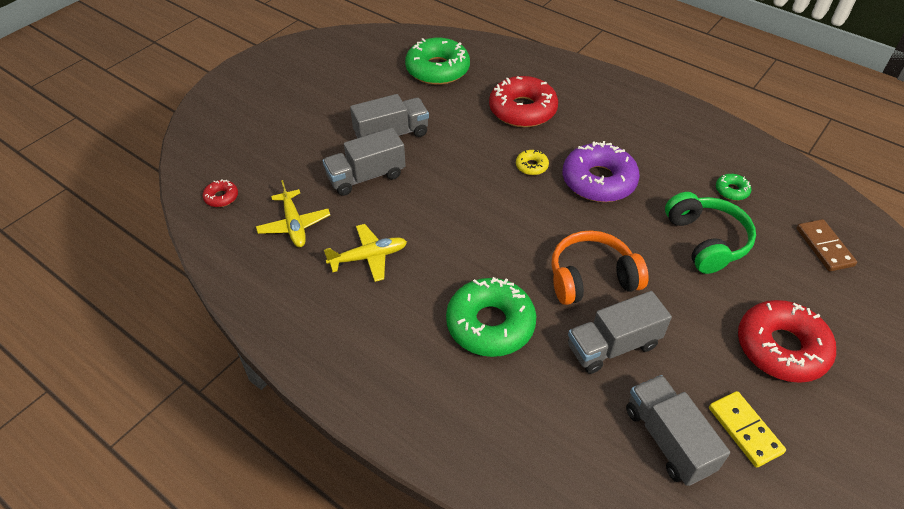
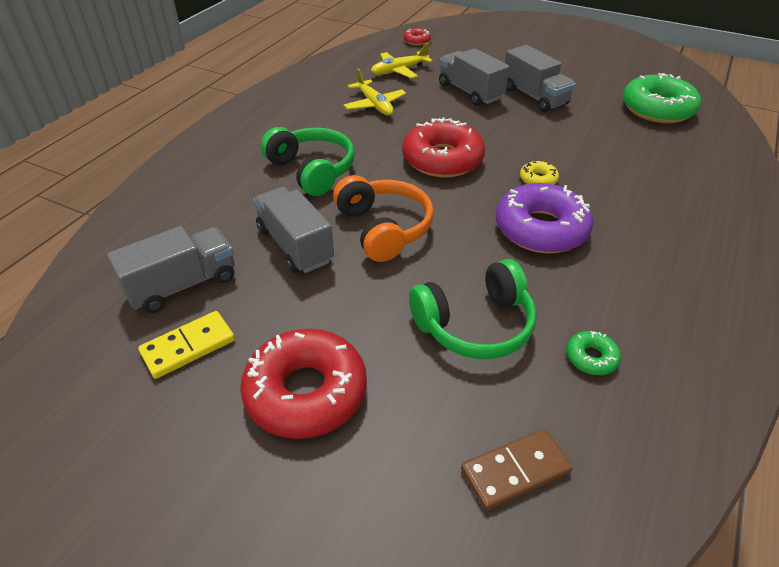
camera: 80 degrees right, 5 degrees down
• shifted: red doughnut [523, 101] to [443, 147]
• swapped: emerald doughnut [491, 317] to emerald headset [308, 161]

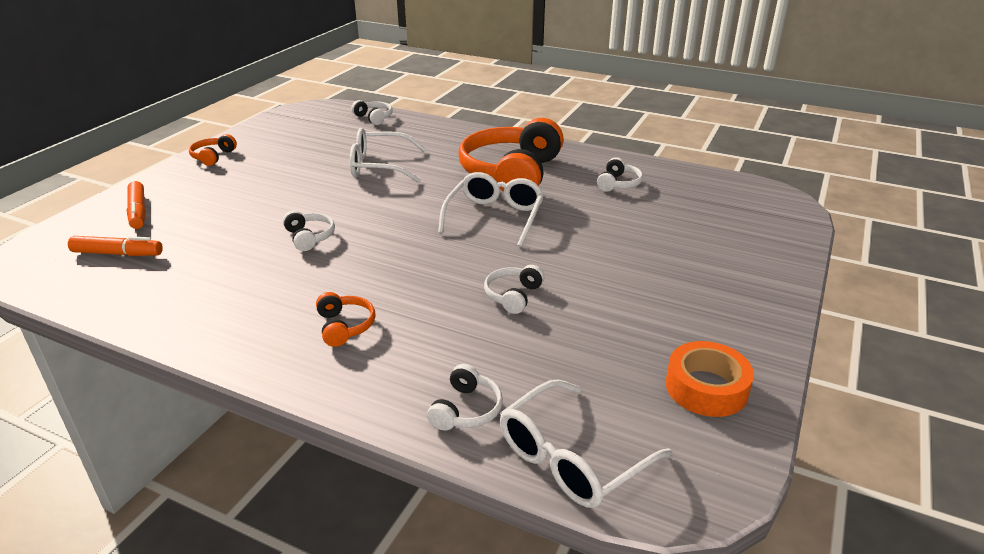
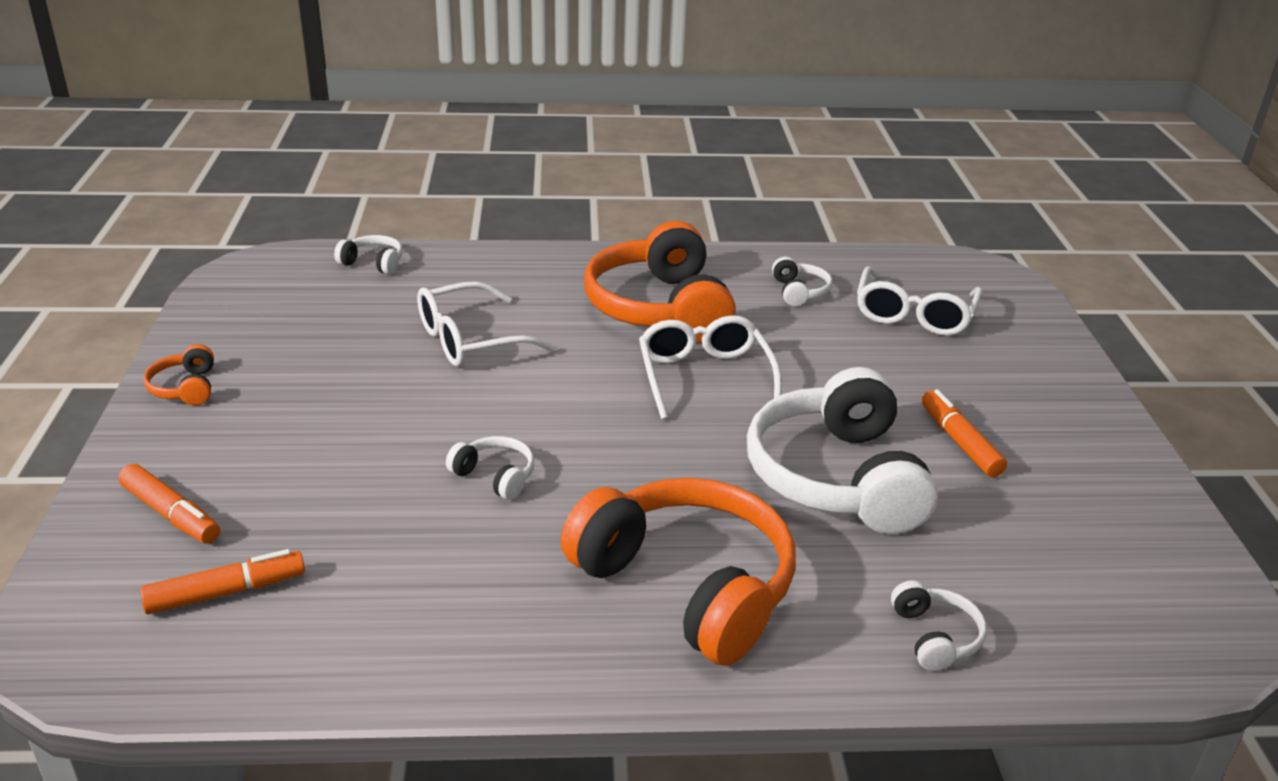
camera: 30 degrees left, 0 degrees up
• gone: bright orange roll of tape [710, 379]
• new: bright orange marker [964, 433]
• shifted: white eyeglasses [586, 444] to [919, 301]
• scaled: bright orange headset [345, 319] = [678, 571] x2.37
• scaled: white headset [514, 289] = [842, 450] x2.37

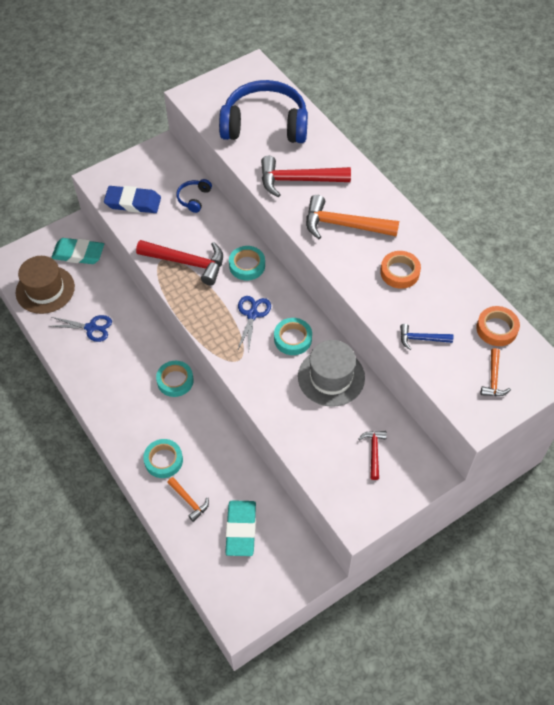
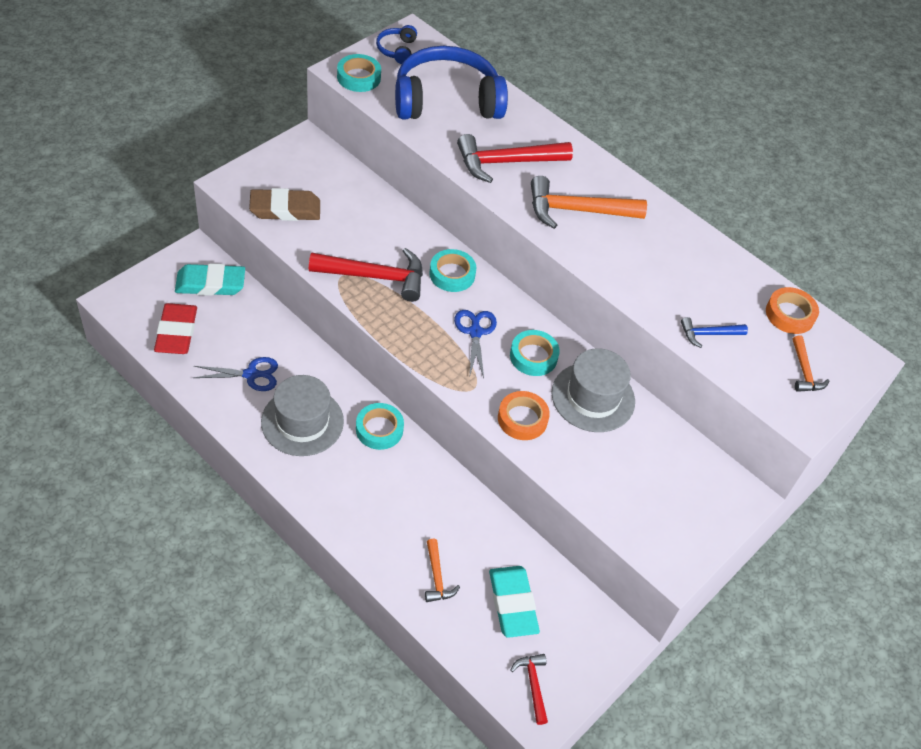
camera: 20 degrees left, 5 degrees down
• new: gray hat [302, 415]
• shifted: turquoise roll of tape [163, 458] to [359, 73]
• shifted: cobalt headset [194, 196] to [396, 44]
• shifted: red hammer [372, 455] to [529, 689]
• shifted: bright orange roll of tape [400, 270] to [524, 415]
• swapped: brown hat [45, 285] to red gum eraser [175, 328]
• repainted: cobalt gum eraser [132, 199] to brown gum eraser [284, 204]
• rotated: bright orange hammer [188, 499] = [442, 570] 45 degrees clockwise

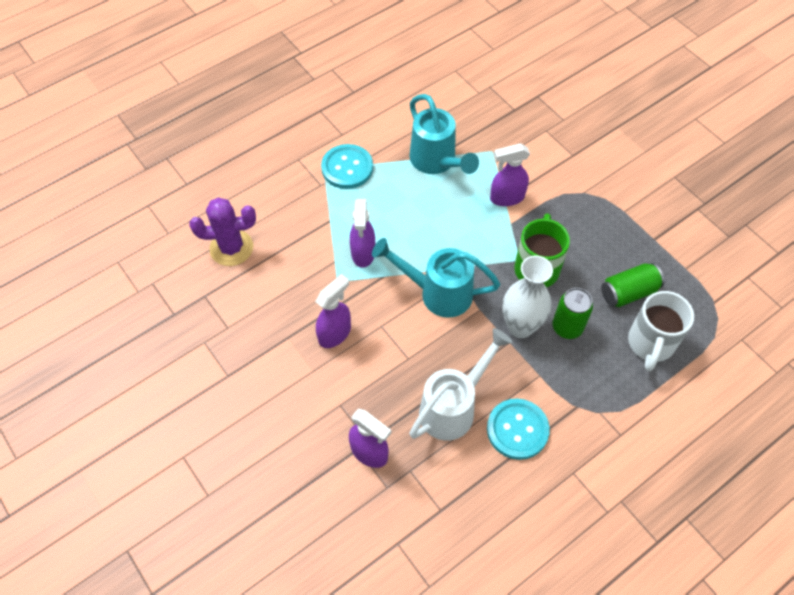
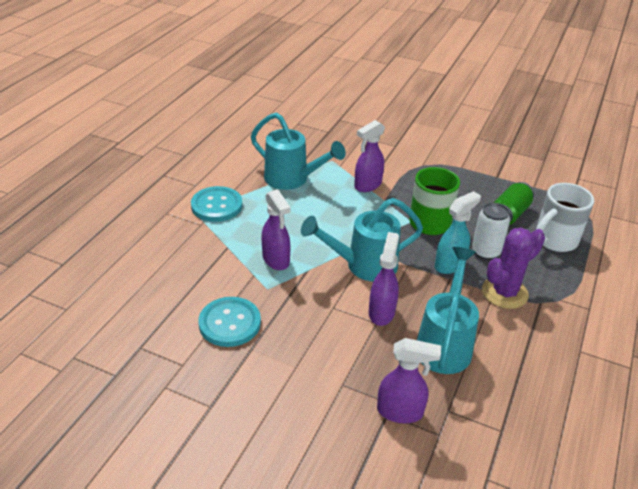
camera: 30 degrees left, 20 degrees down
• shifted: violet saguaro cactus [222, 231] to [513, 268]
• shifted: violet spray bottle [333, 311] to [384, 279]
• shifted: turquoise shirt button [518, 429] to [230, 322]
• swapped: white tall vase [527, 297] to turquoise spray bottle [458, 232]
• repainted: white sprinkling can [461, 384] to turquoise sprinkling can [448, 310]
• repainted: emerald can [573, 313] to white can [491, 231]
• rotated: white coffee mug [661, 331] = [565, 217] 60 degrees clockwise

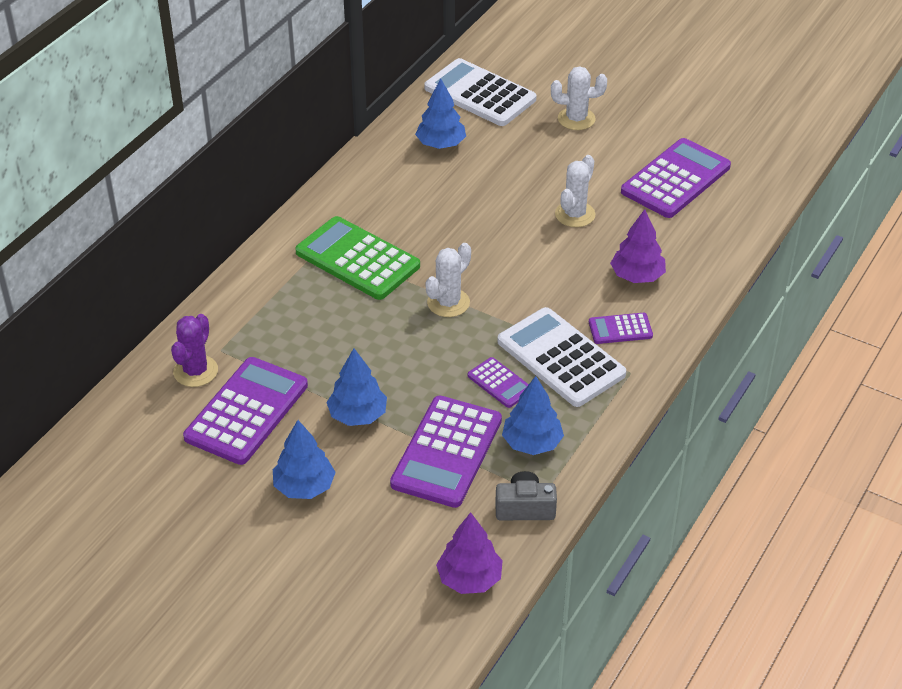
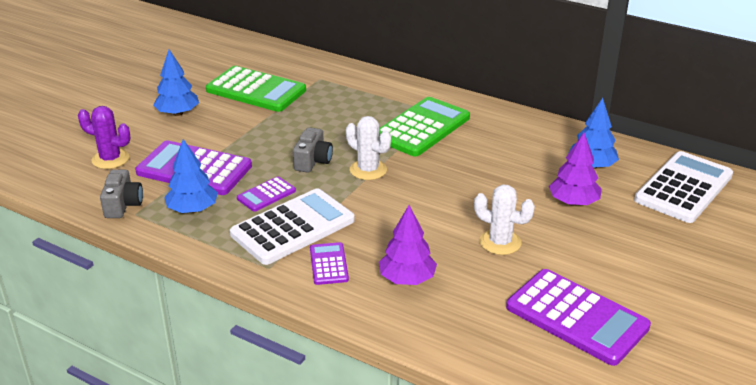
camera: 90 degrees right, 10 degrees down
• gone: cobalt tree [356, 387]
• gone: white saguaro cactus [579, 98]
• new: gray compact camera [313, 150]
• shifted: violet saguaro cactus [194, 350] to [104, 137]
• shifted: violet tree [469, 553] to [575, 169]
• repainted: violet adding machine [245, 411] to emerald adding machine [256, 89]

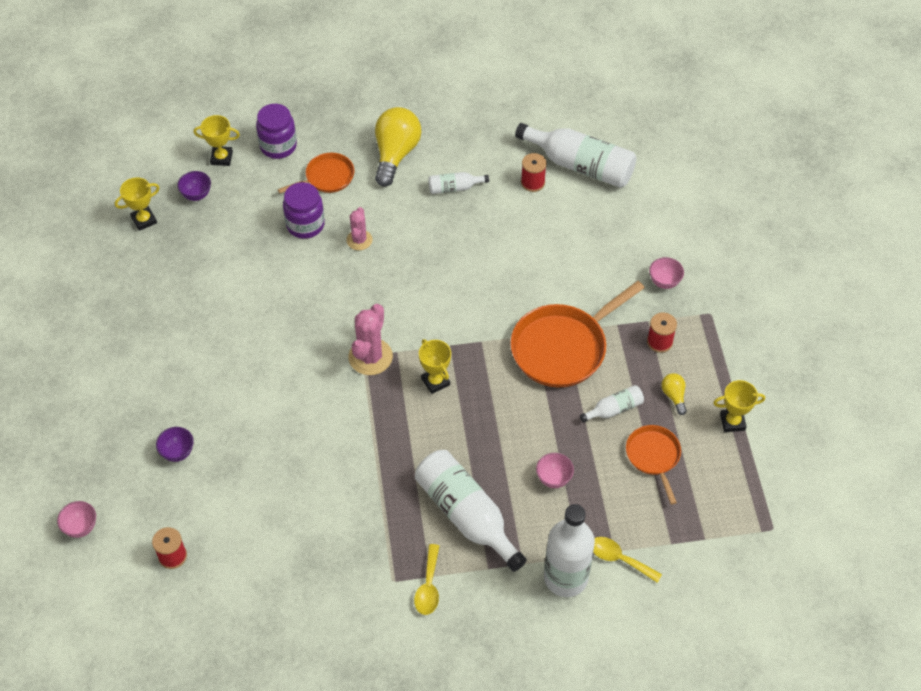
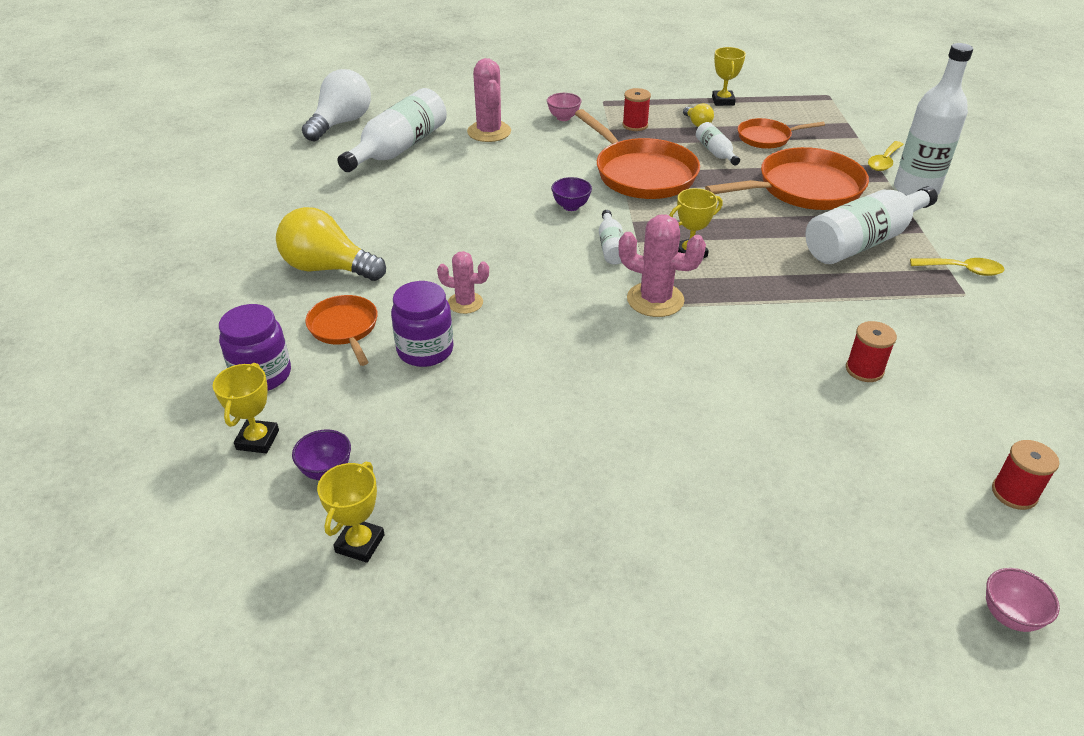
camera: 85 degrees left, 15 degrees down
• new: white light bulb [336, 105]
• new: rosy saguaro cactus [489, 100]
• shifted: violet serving bowl [175, 444] to [571, 194]
• shifted: white bottle [458, 183] to [611, 237]
• shifted: red bobbin [534, 172] to [871, 351]
• swapped: rosy serving bowl [555, 470] to bright orange frying pan [787, 178]
• rotated: golden trophy [137, 204] = [351, 512] 45 degrees clockwise
• rotated: golden light bulb [674, 394] = [698, 115] 105 degrees counterclockwise

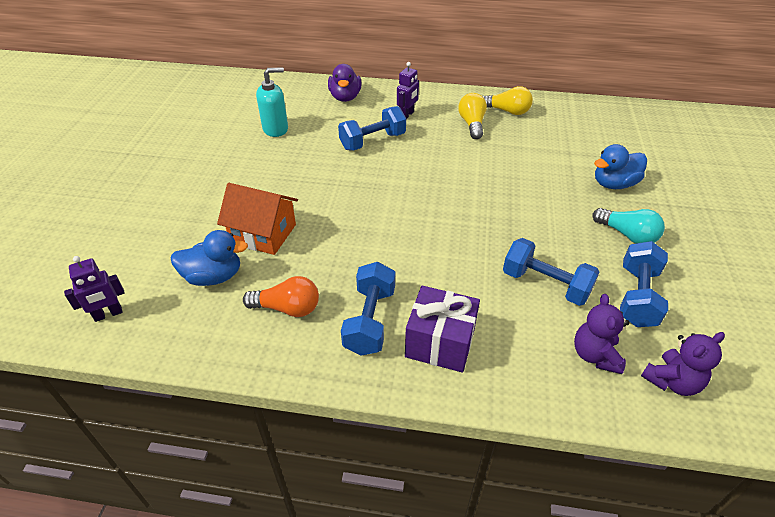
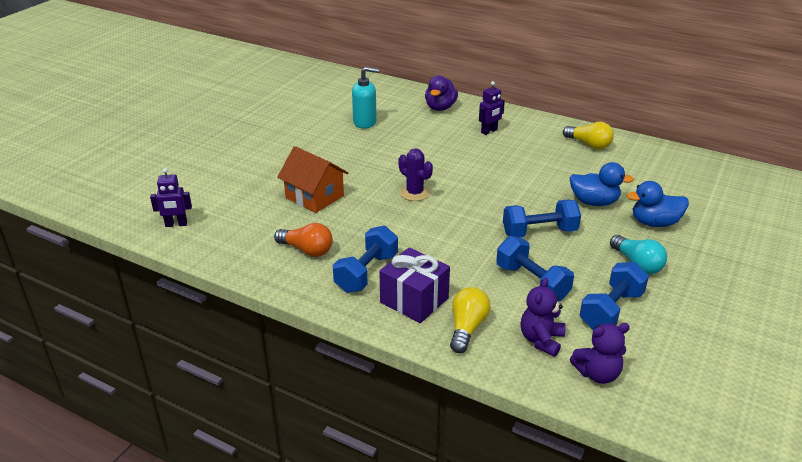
camera: 20 degrees right, 10 degrees down
• new: violet saguaro cactus [415, 174]
• shifted: cobalt duck [209, 258] to [601, 184]
• shifted: cobalt hand weight [372, 128] to [542, 218]
• shifted: golden light bulb [472, 116] to [470, 320]

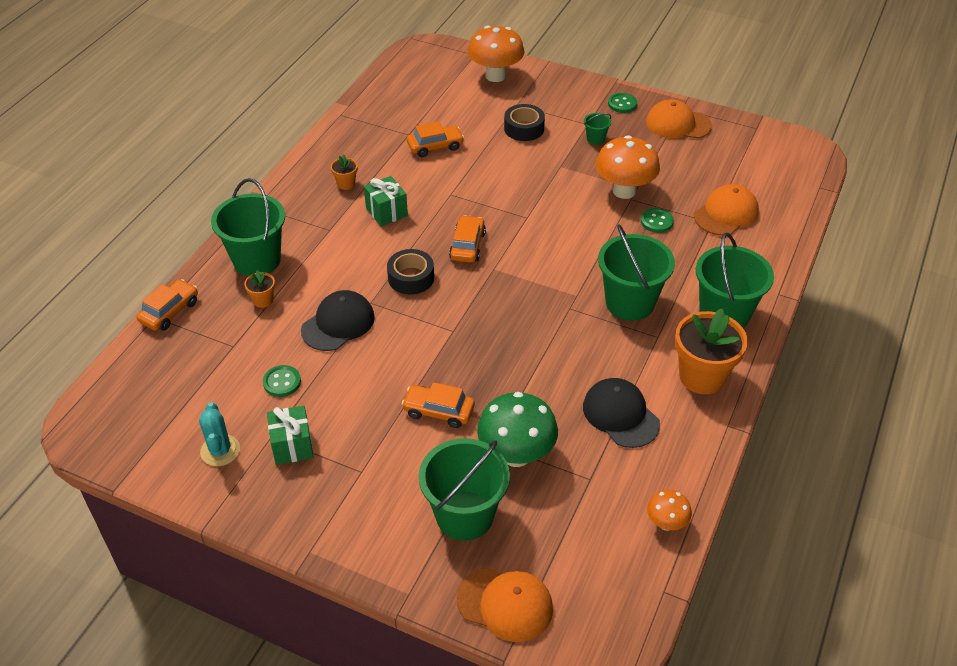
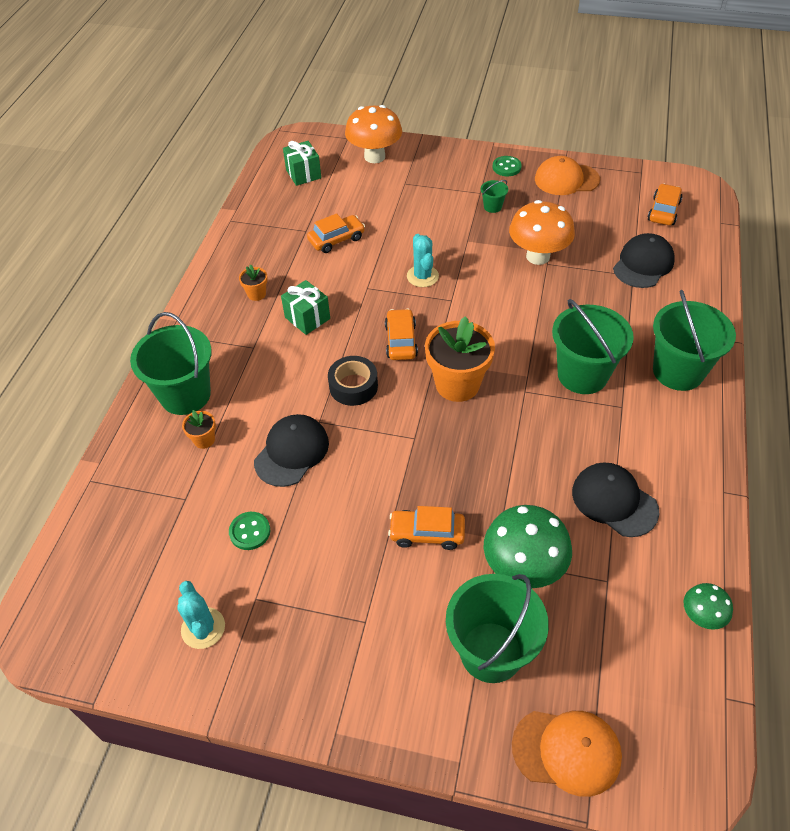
camera: 10 degrees left, 5 degrees up
• gone: jet-black roll of tape [524, 122]
• gone: emerald shirt button [657, 220]
• new: turquoise saguaro cactus [423, 260]
• shifted: bright orange car [167, 305] to [665, 204]
• shifted: emerald wrapped gift [290, 435] to [302, 163]
• shifted: bright orange flower pot [711, 351] to [460, 359]
• repainted: bright orange fungus [669, 510] to emerald fungus [708, 606]
• repainted: bright orange cap [726, 210] to jet-black cap [644, 260]

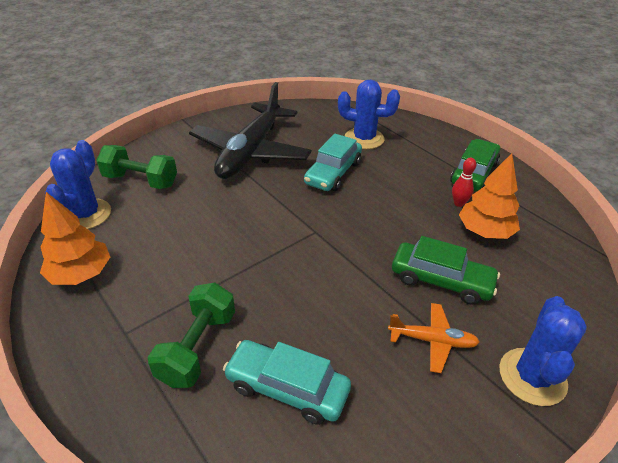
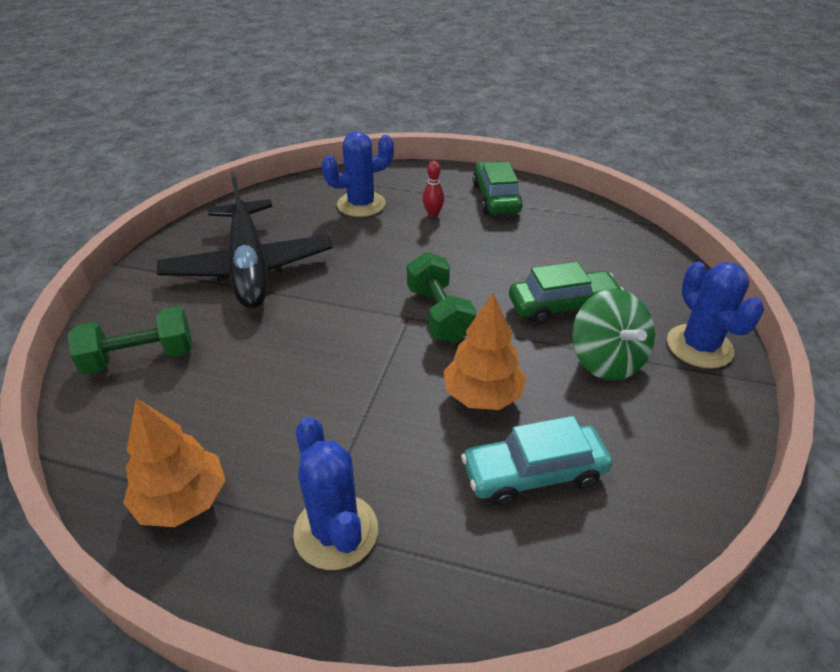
camera: 35 degrees left, 0 degrees up
• gone: turquoise car [333, 162]
• shifted: cobalt saguaro cactus [78, 184] to [335, 493]
• shifted: emerald hand weight [191, 335] to [441, 297]
• shifted: red bowling pin [464, 182] to [433, 189]
• shifted: bright orange tree [489, 196] to [485, 351]
• swapped: bright orange toy plane [434, 338] to emerald spinning top [613, 335]

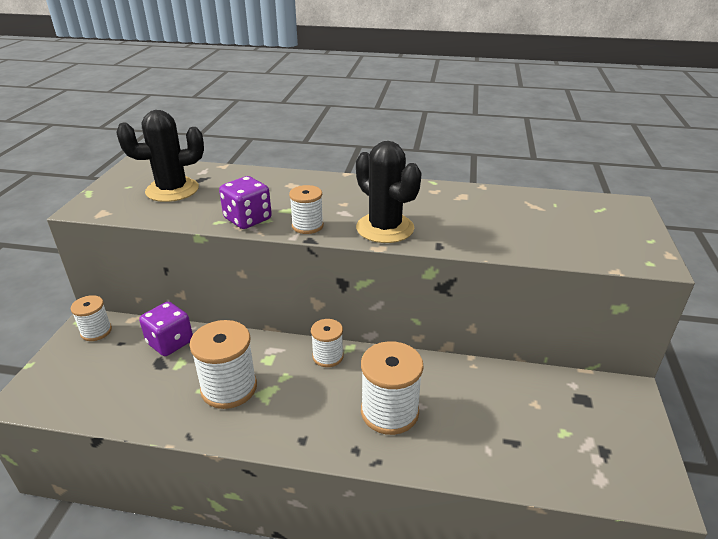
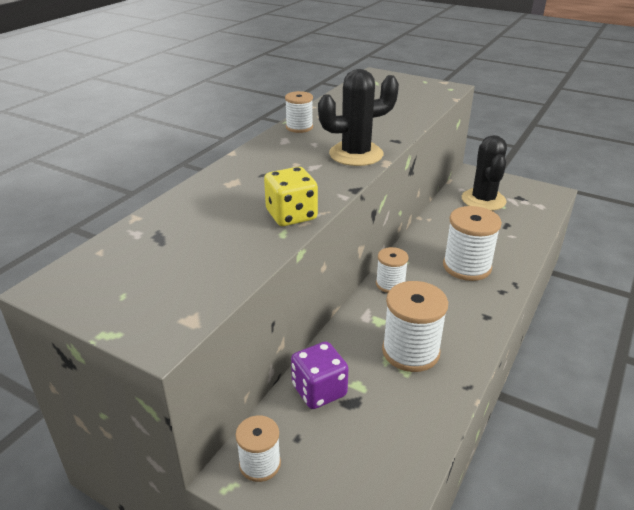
camera: 70 degrees left, 0 degrees up
• shifted: jet-black saguaro cactus [160, 156] to [484, 173]
• shifted: white bobbin [306, 209] to [299, 112]
• repainted: violet die [245, 202] to golden die [291, 196]

